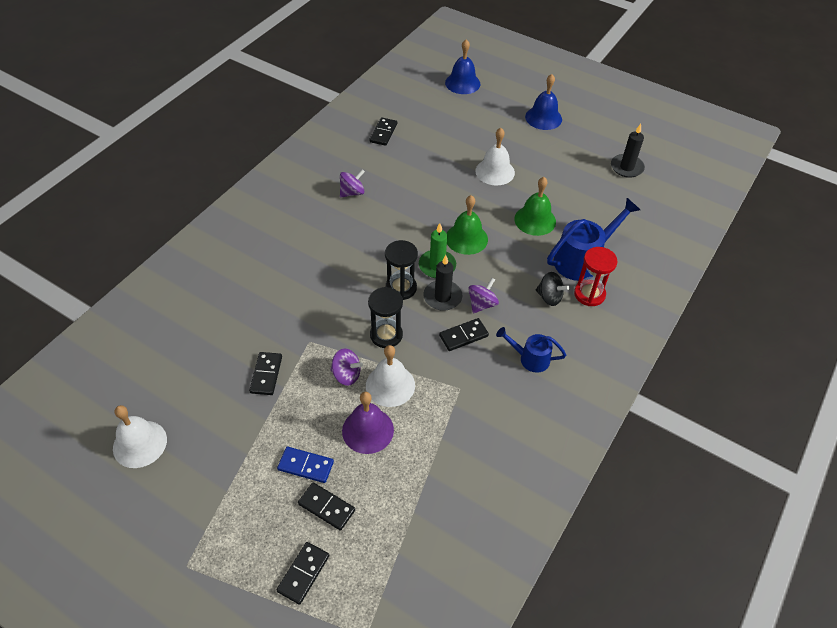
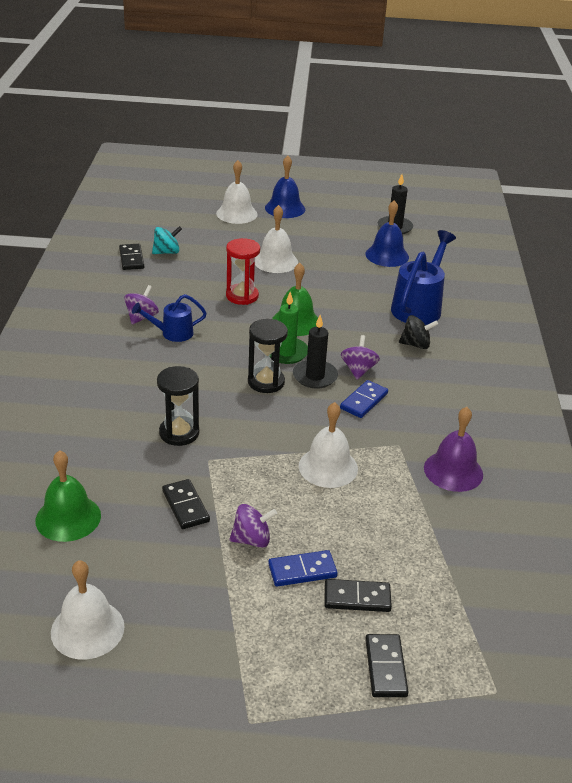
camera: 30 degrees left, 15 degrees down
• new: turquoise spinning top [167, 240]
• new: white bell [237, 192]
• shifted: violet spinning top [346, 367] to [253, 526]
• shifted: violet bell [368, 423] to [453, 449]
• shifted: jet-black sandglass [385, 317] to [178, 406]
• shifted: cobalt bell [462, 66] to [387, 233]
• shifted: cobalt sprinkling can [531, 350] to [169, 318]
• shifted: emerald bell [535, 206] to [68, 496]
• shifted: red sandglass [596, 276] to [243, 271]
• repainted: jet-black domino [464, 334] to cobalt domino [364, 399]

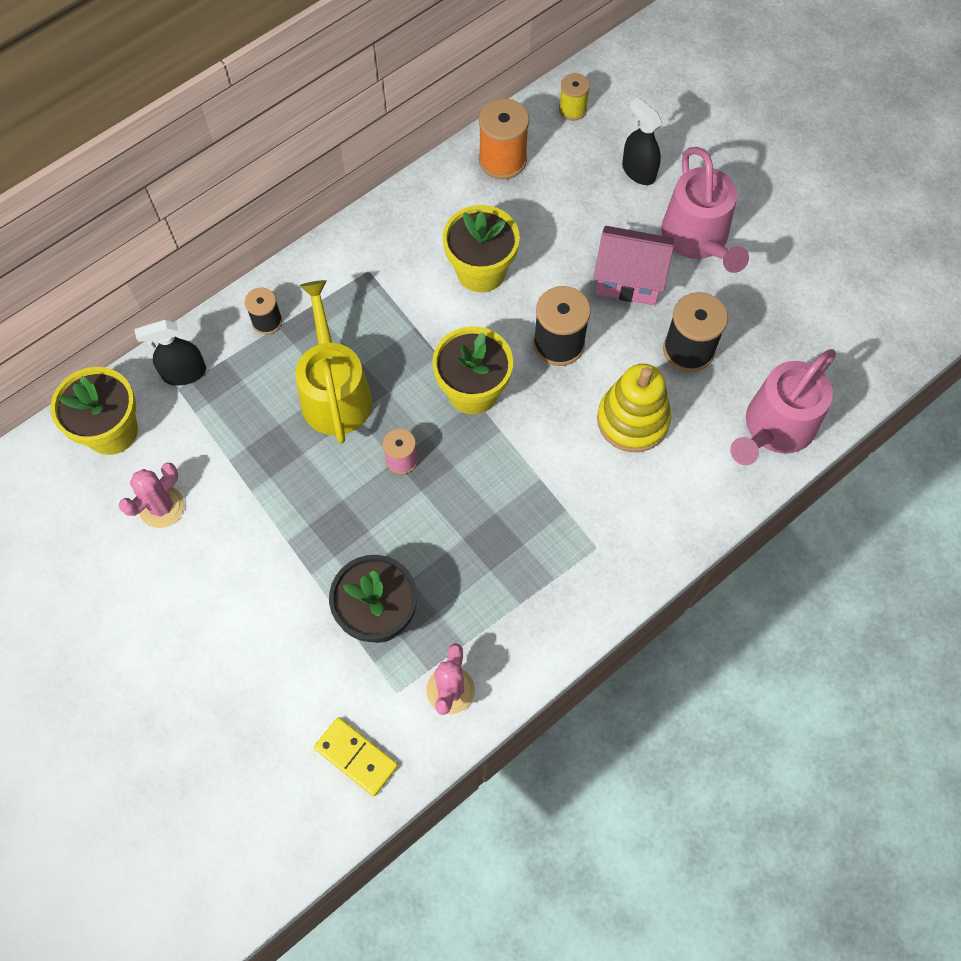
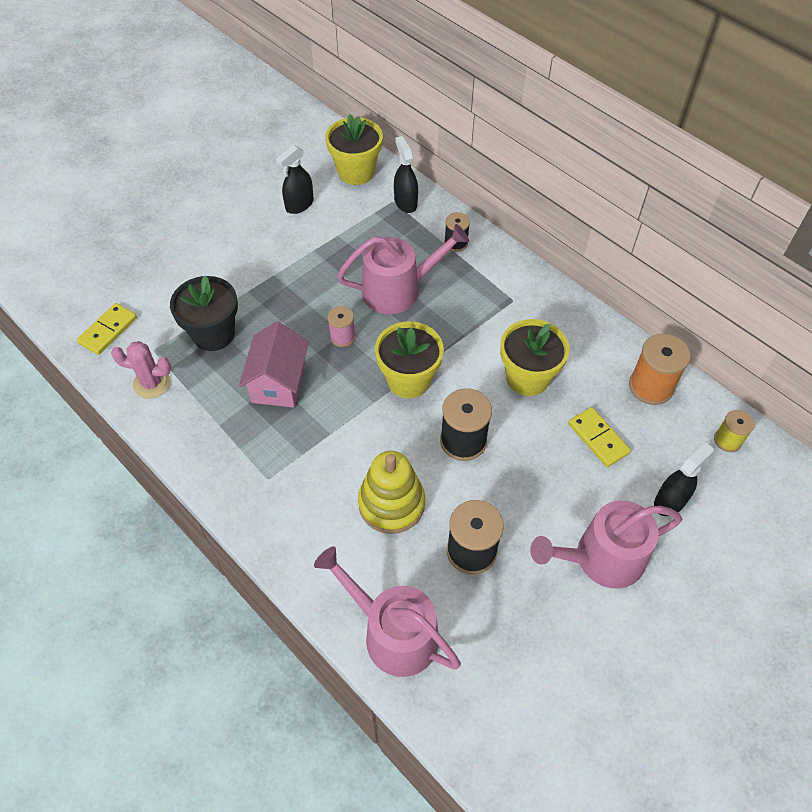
camera: 85 degrees right, 10 degrees down
• new: golden domino [599, 437]
• shifted: rosy cottage [633, 265] to [274, 364]
• swapped: rosy saguaro cactus [151, 495] to jet-black spray bottle [295, 179]
• repainted: golden sprinkling can [334, 361] to rosy sprinkling can [403, 269]

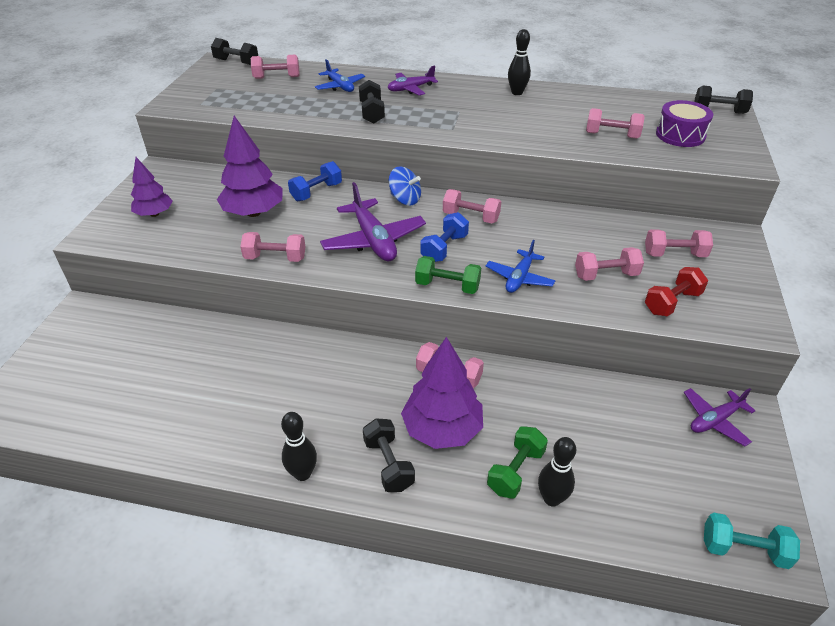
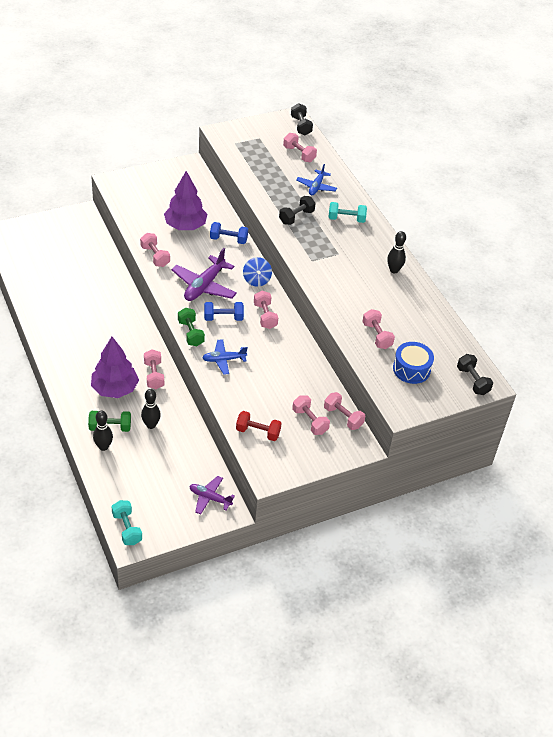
camera: 50 degrees right, 5 degrees up
• gone: violet tree [152, 187]
• gone: jet-black hand weight [389, 455]
• shifted: jet-black bowling pin [299, 446] to [151, 409]
• shifted: rosy hand weight [609, 264] to [344, 411]
• swapped: violet toy plane [412, 80] to turquoise hand weight [348, 212]
• repainted: violet snare drum [684, 123] to cobalt snare drum [413, 363]

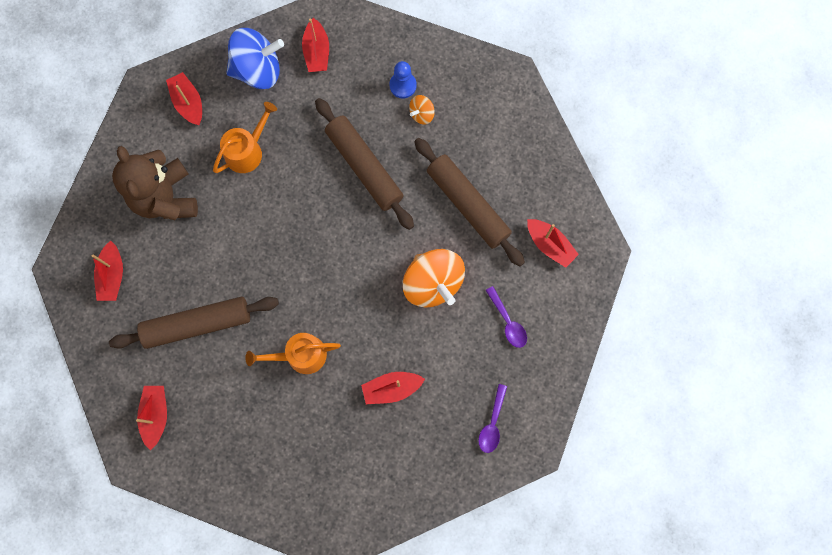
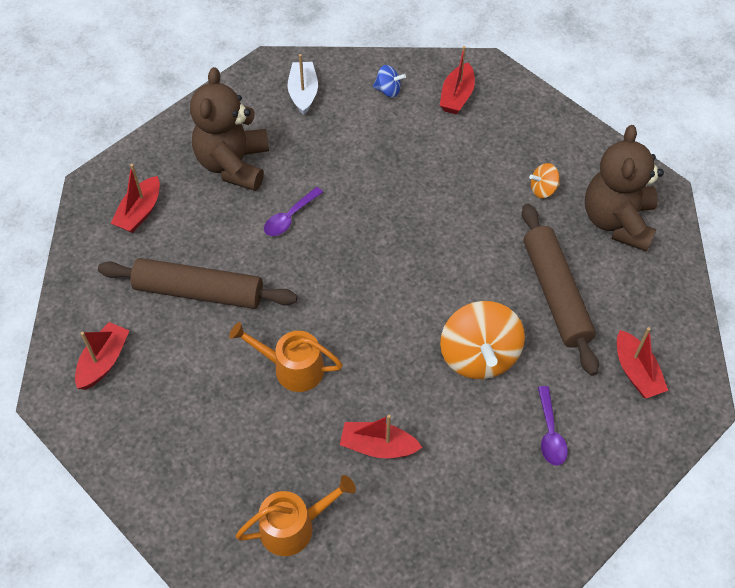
camera: 25 degrees right, 20 degrees down
• gone: brown rolling pin [364, 164]
• gone: cobalt chess pawn [403, 80]
• new: brown stuffed bear [624, 188]
• shifted: bright orange sprinkling can [245, 137] to [296, 515]
• shifted: violet tablespoon [492, 418] to [293, 211]
• repainted: red toy boat [184, 98] to white toy boat [302, 84]
• scaled: cobalt spinning top [255, 58] = [389, 81] x0.47

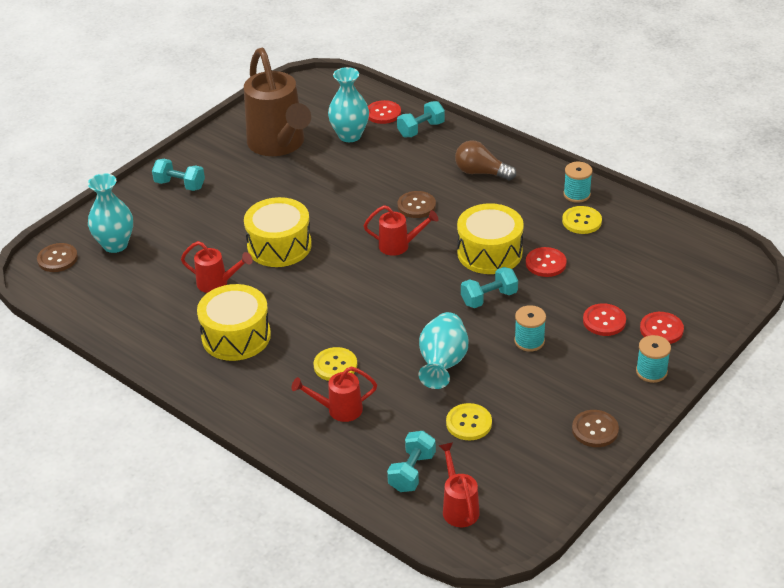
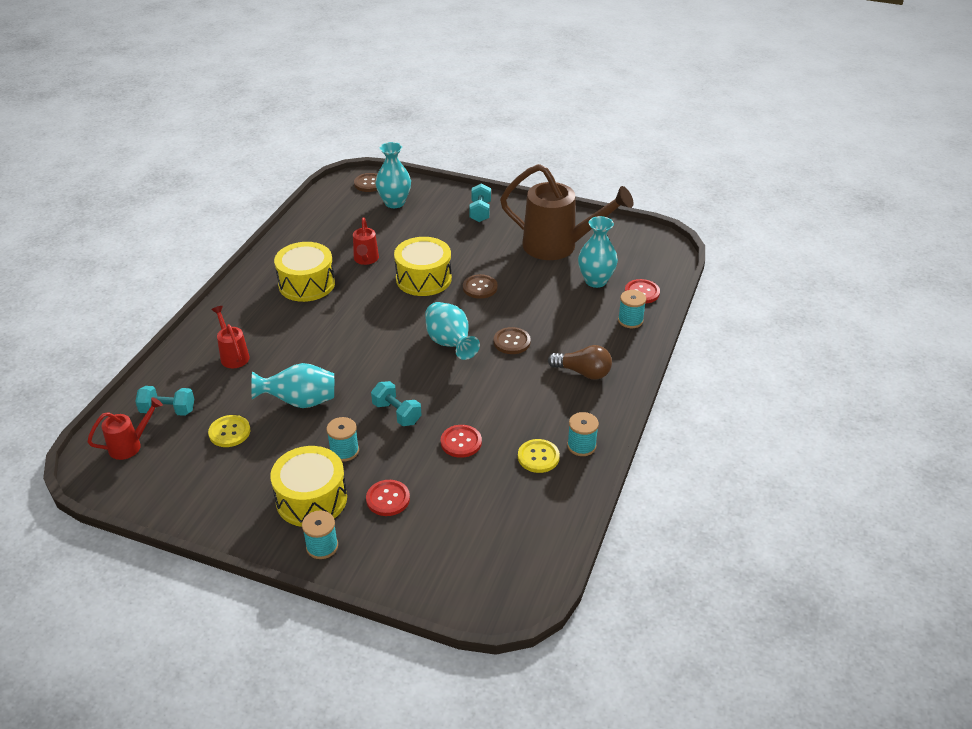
camera: 70 degrees right, 0 degrees up
• gone: golden shirt button [335, 364]
• gone: red shirt button [662, 328]
• shifted: golden snare drum [490, 238] to [308, 486]
• shifted: brown shirt button [595, 428] to [480, 286]
• swapped: red sprinkling can [401, 230] to turquoise tall vase [452, 331]
• swapped: turquoise hand weight [421, 119] to turquoise bobbin [632, 309]
• rotated: brown sprinkling can [277, 102] = [566, 212] 120 degrees counterclockwise
• rotated: brown light bulb [485, 160] = [580, 362] 105 degrees clockwise

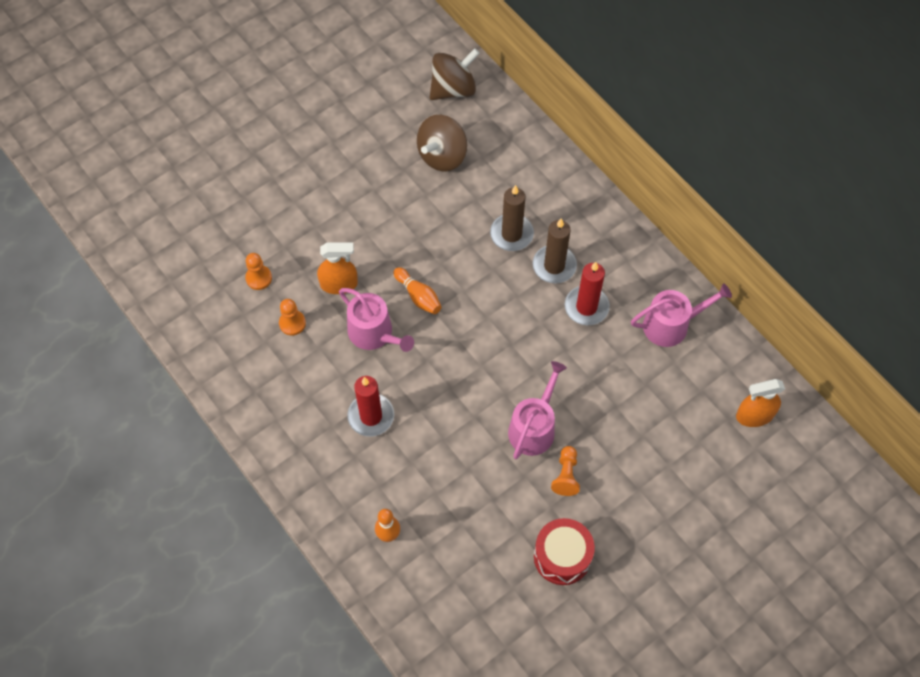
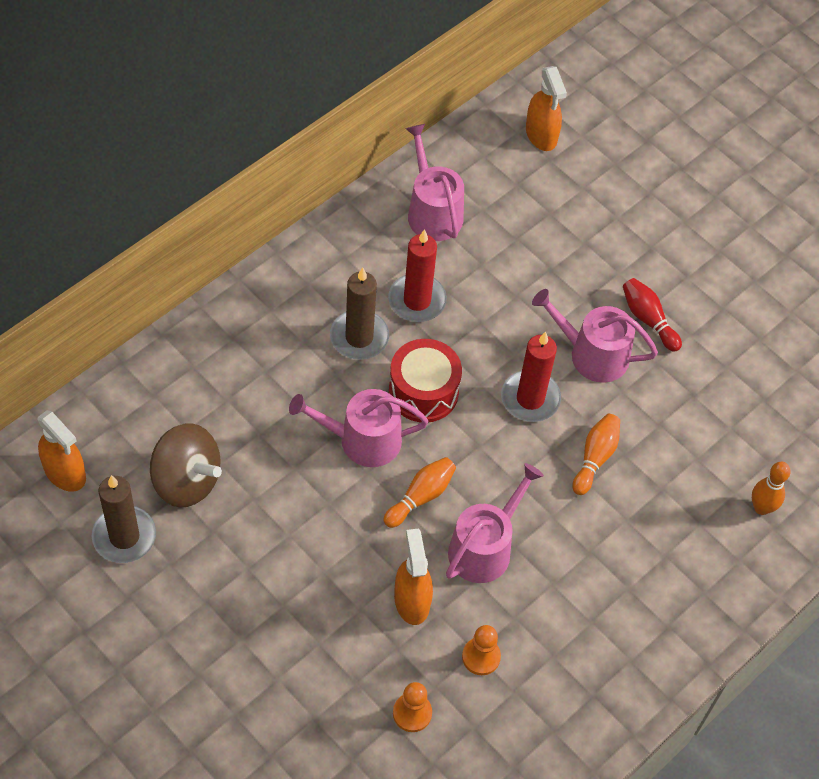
camera: 100 degrees left, 5 degrees down
• new: rosy sprinkling can [358, 428]
• new: bright orange bowling pin [596, 454]
• shifted: red pillar candle [370, 406] to [531, 377]
• shifted: brown pillar candle [512, 218] to [124, 519]
• shifted: red snare drum [564, 551] to [425, 380]
• swapped: brown spinning top [455, 74] to bright orange spray bottle [62, 451]
• swapped: bright orange chess pawn [565, 471] to red bowling pin [652, 315]

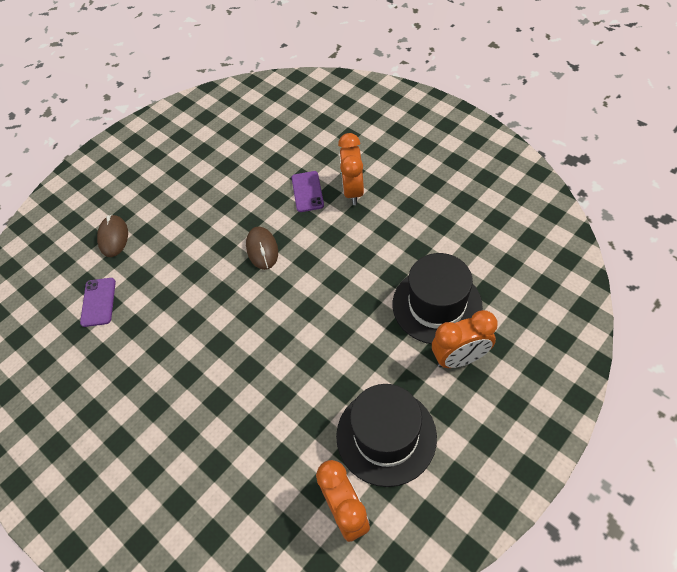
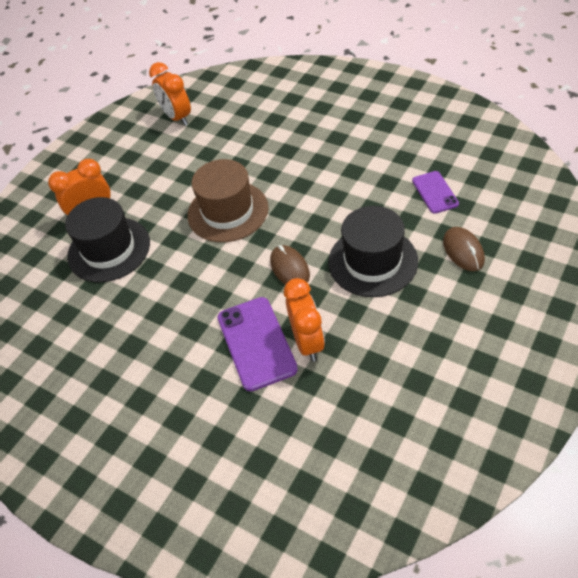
camera: 170 degrees right, 5 degrees down
• new: brown hat [227, 200]
• shifted: jet-black hat [386, 435] to [373, 251]
• shifted: bright orange clock [351, 169] to [304, 320]
• scaled: violet mobile phone [308, 191] = [258, 344] x1.65

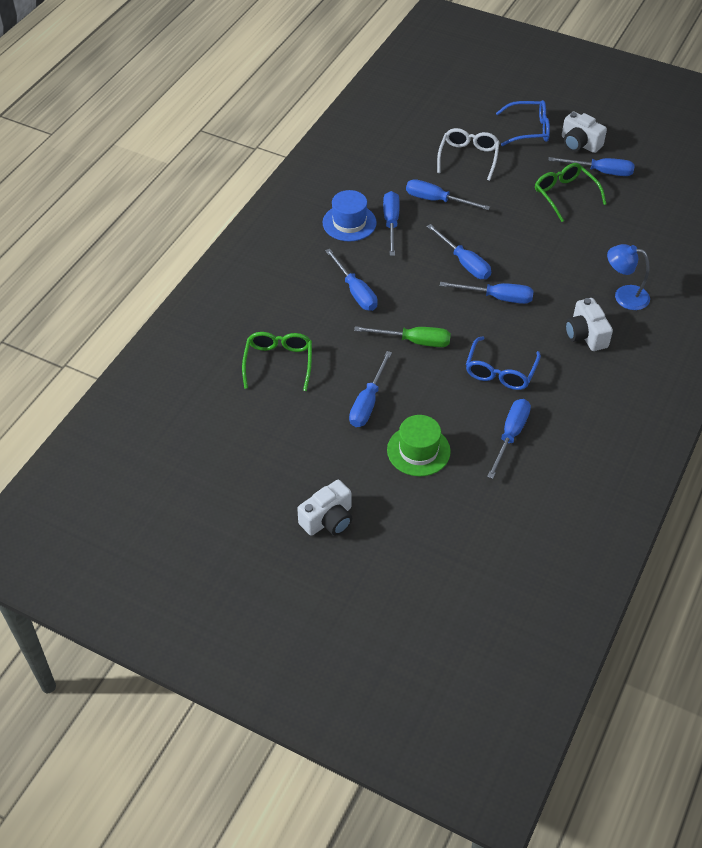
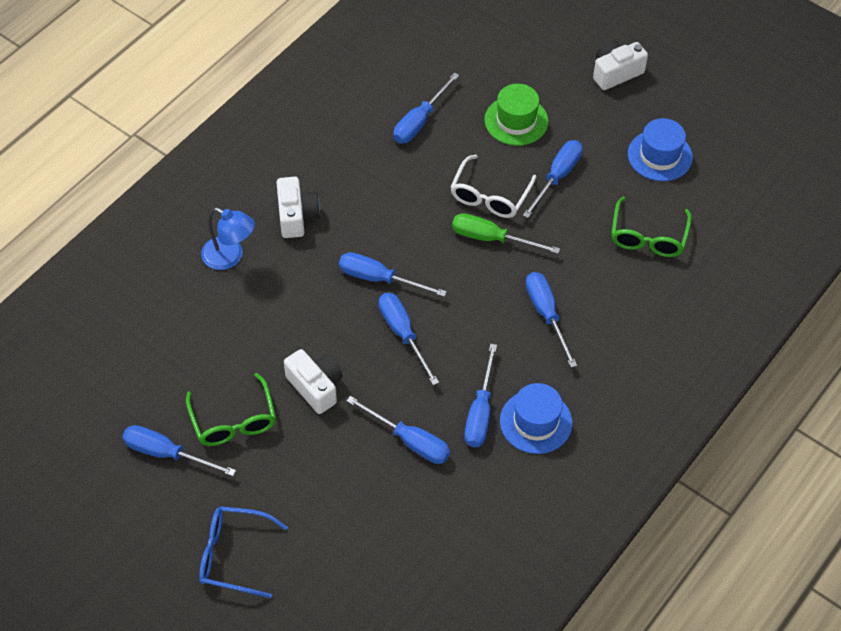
camera: 170 degrees left, 5 degrees up
• gone: cobalt eyeglasses [503, 363]
• new: cobalt hat [660, 149]
• shifted: white eyeglasses [468, 154] to [493, 186]
• shifted: white compact camera [584, 132] to [313, 381]

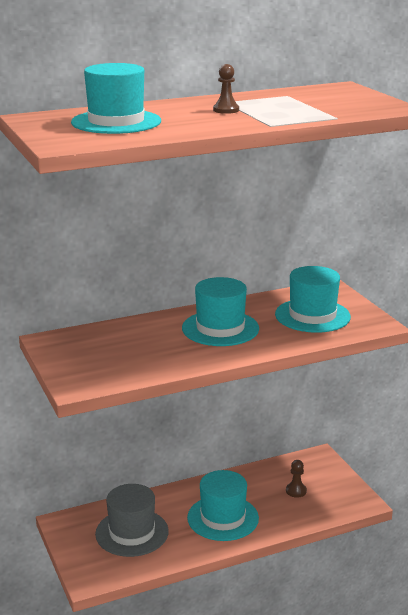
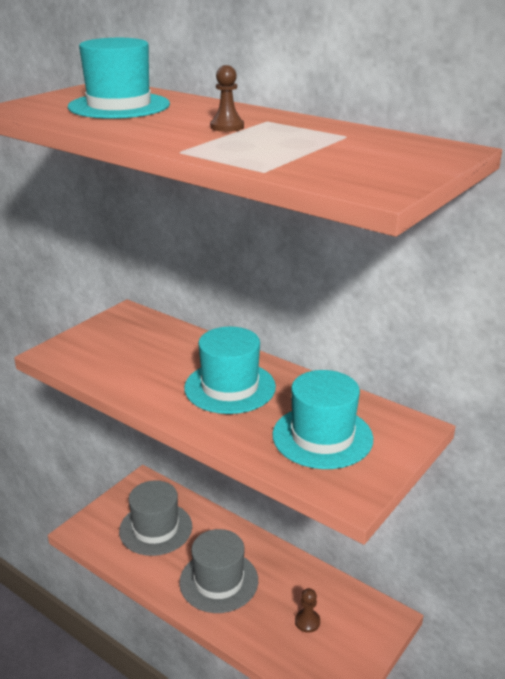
camera: 60 degrees right, 5 degrees up
• repainted: turquoise hat [223, 505] to gray hat [218, 571]

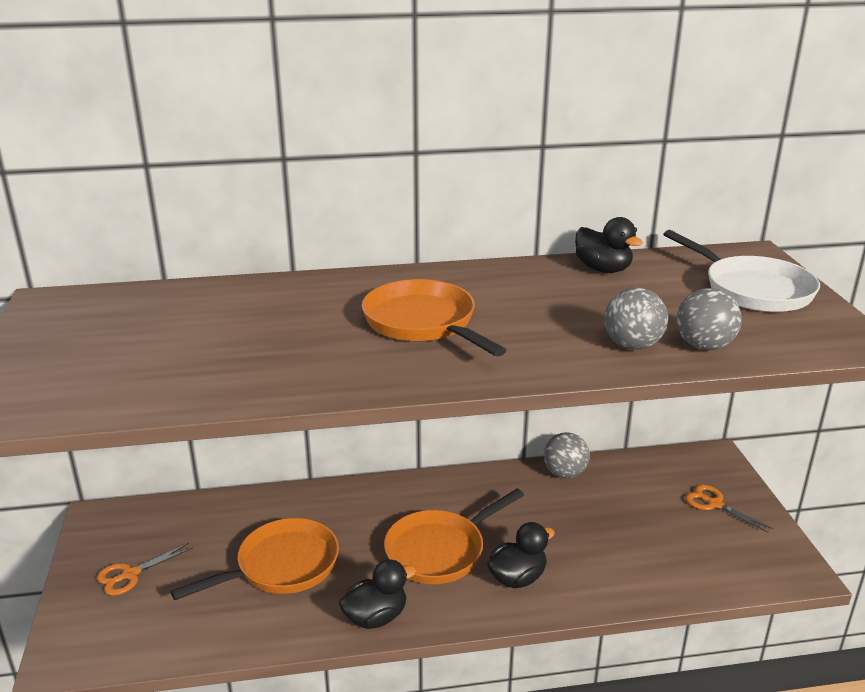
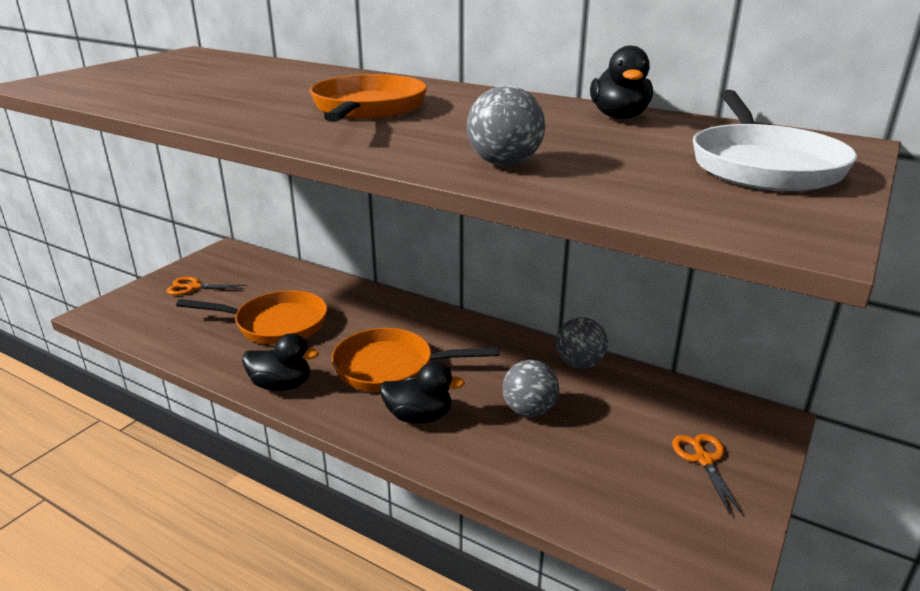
camera: 40 degrees right, 0 degrees up
• shifted: gray play ball [709, 319] to [530, 388]

